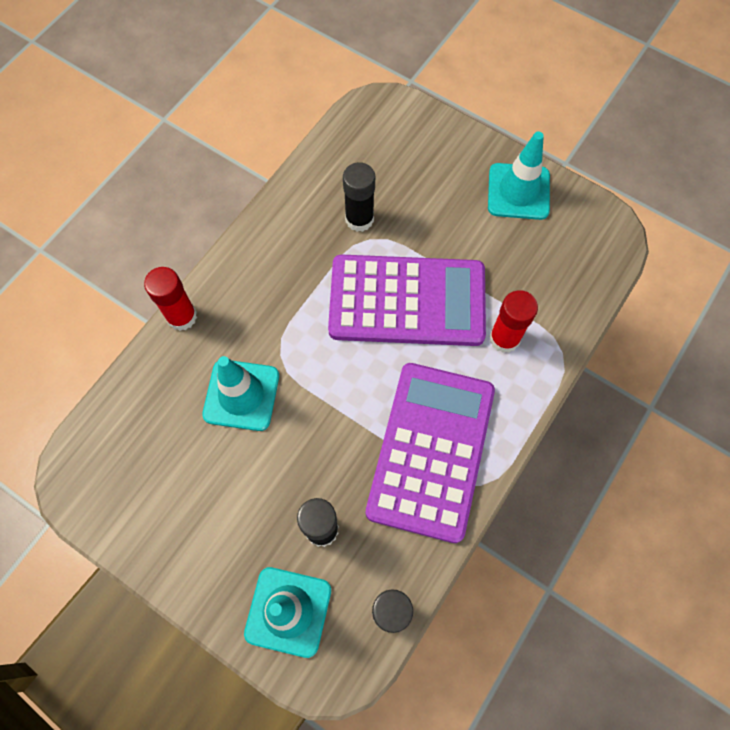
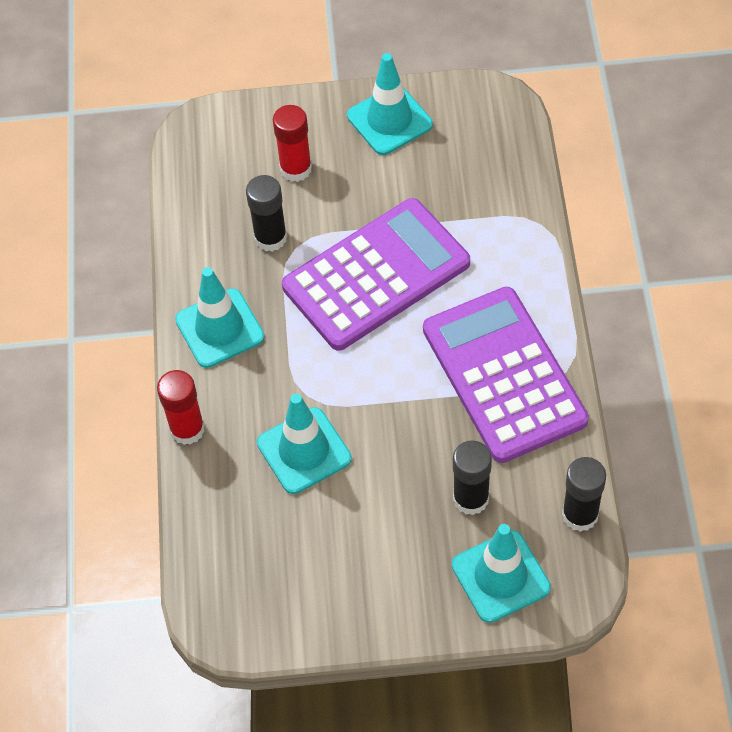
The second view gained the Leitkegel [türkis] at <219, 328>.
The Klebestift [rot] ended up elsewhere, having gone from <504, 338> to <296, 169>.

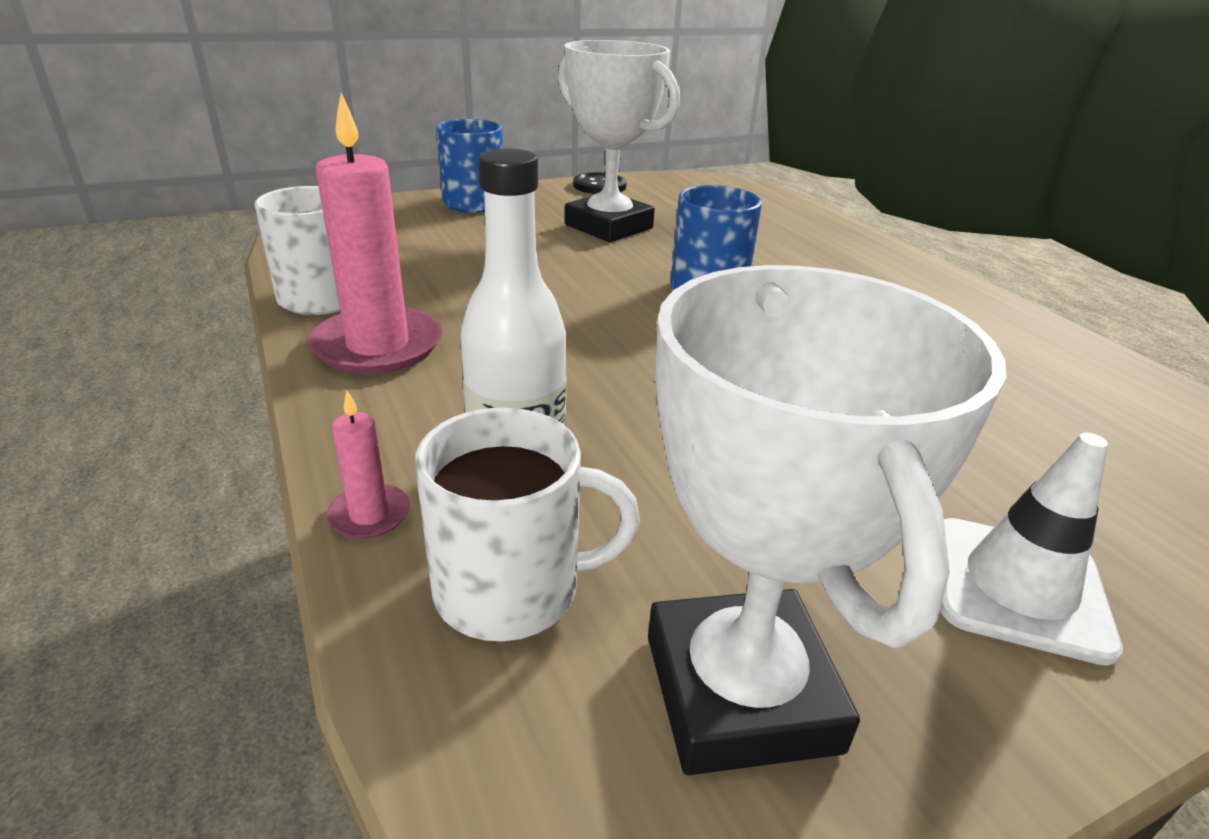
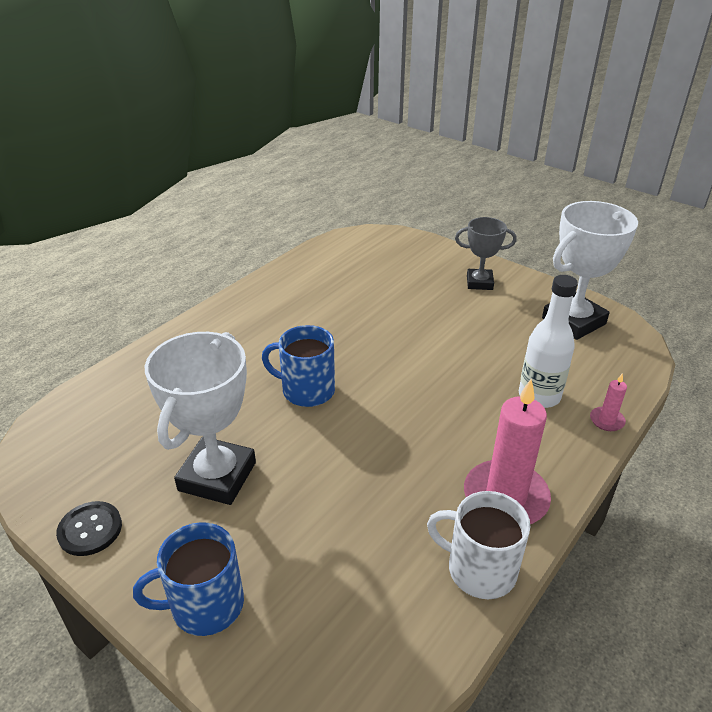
Where the Leitkegel [weiß] stood at <1018, 587>, the Pokal [grau] came to stand at <479, 283>.
The second view lost the Tasse [weiß] at <512, 589>.

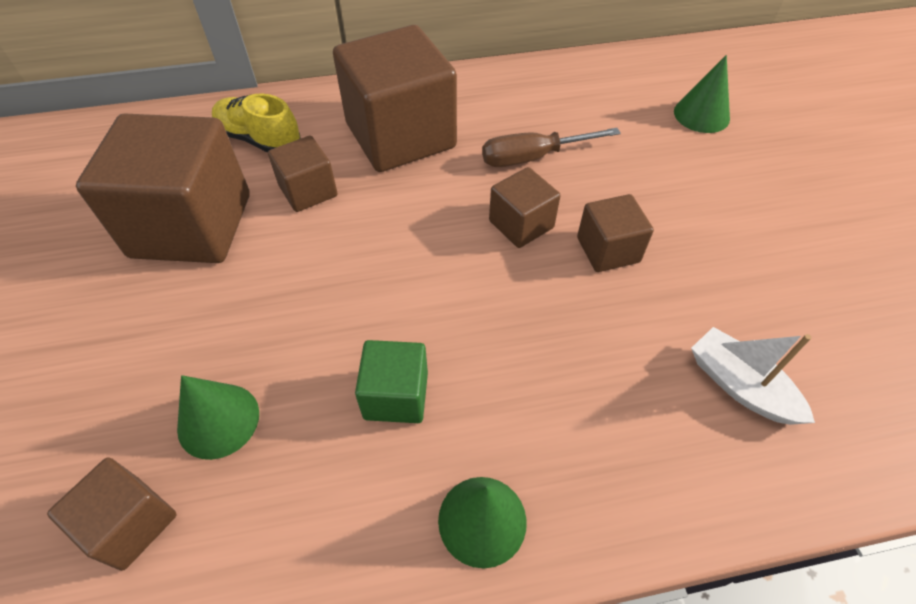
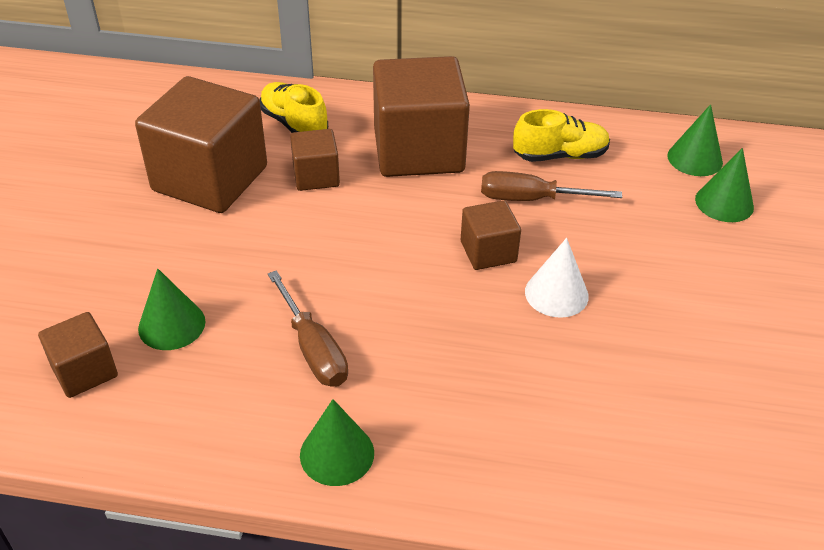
Where the Kubus [grün] stood at <396, 395>, the Schraubenzieher [braun] came to stand at <313, 349>.
The second view gained the Schuh [gelb] at <560, 155>.
Where the Kubus [braun] stood at <608, 250>, the Kegel [weiß] came to stand at <556, 293>.
The second view gained the Kegel [grün] at <695, 159>.
The second view lost the Boot [weiß] at <740, 386>.

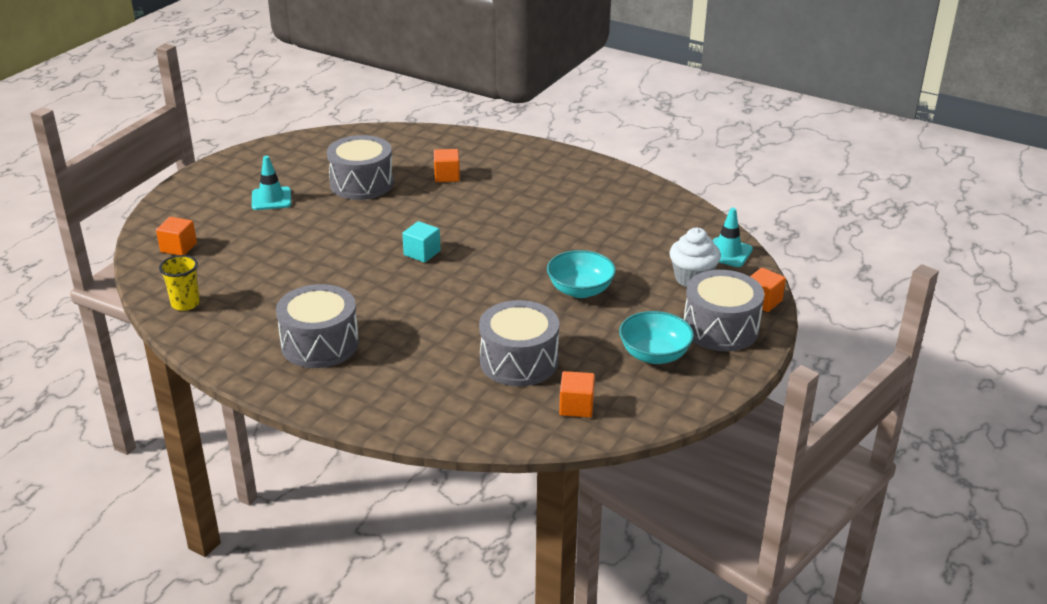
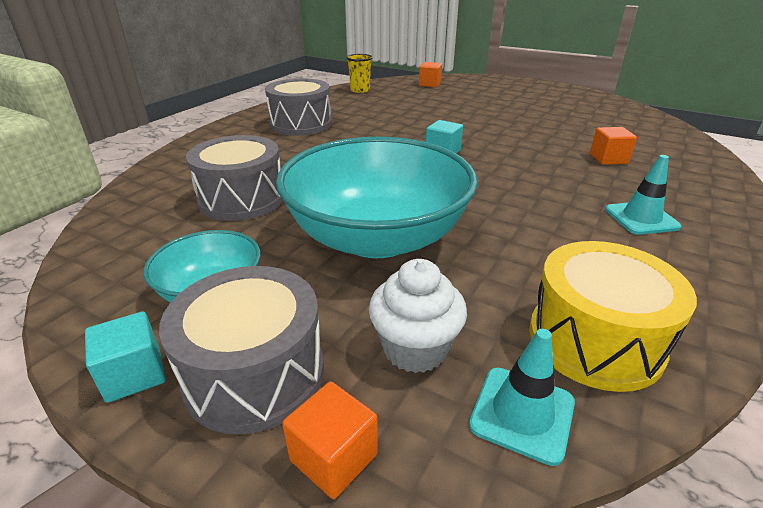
The second view gained the Kubus [türkis] at <134, 374>.
The size of the Schüssel [türkis] at <580, 290> changed by a factor of 2.02.
The second view gained the Trommel [gelb] at <595, 340>.
The Leitkegel [türkis] ended up elsewhere, having gone from <271, 199> to <641, 218>.
The second view lost the Trommel [grau] at <362, 184>.
The second view lost the Kubus [orange] at <576, 407>.

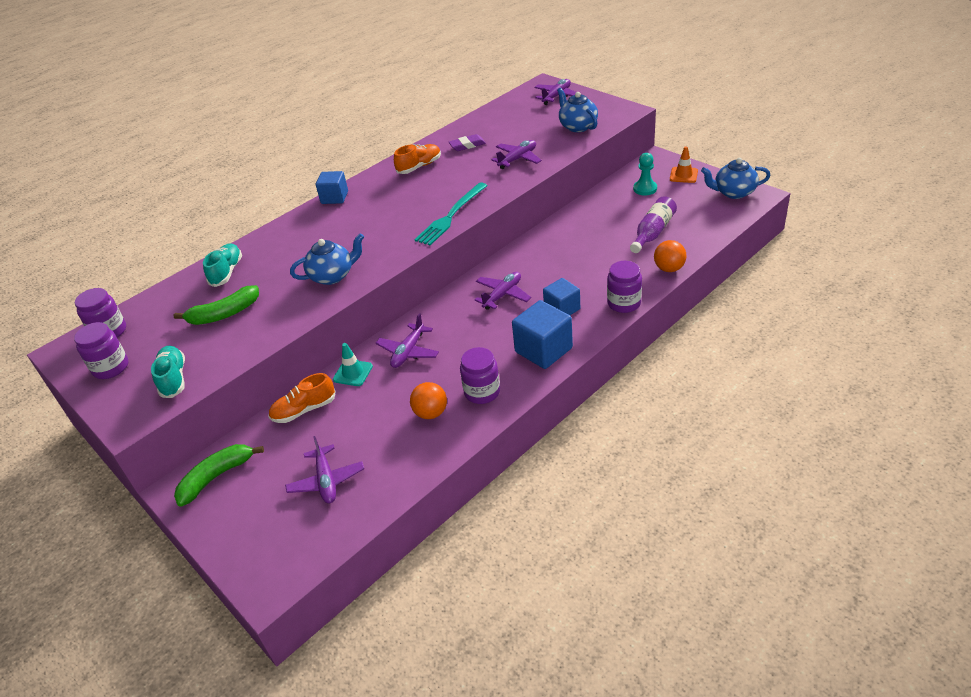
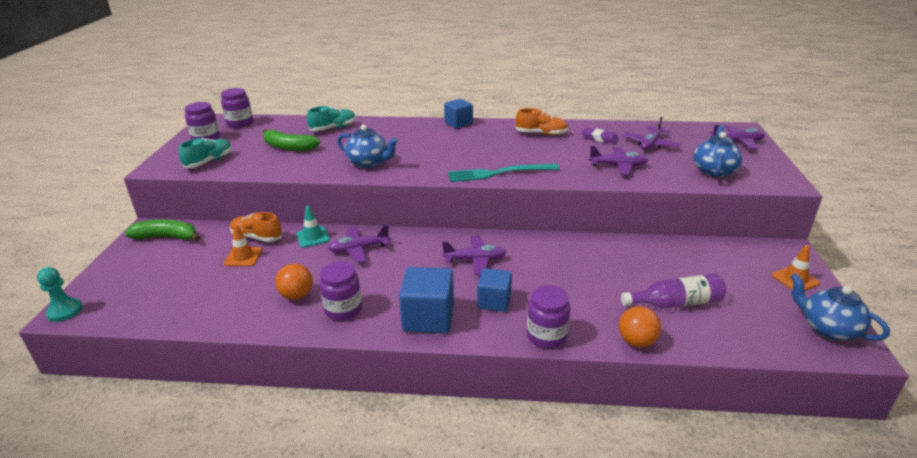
The Bauer [türkis] ended up elsewhere, having gone from <645, 189> to <65, 311>.
The second view gained the Leitkegel [orange] at <243, 257>.
The Flugzeug [lila] ended up elsewhere, having gone from <326, 480> to <650, 144>.

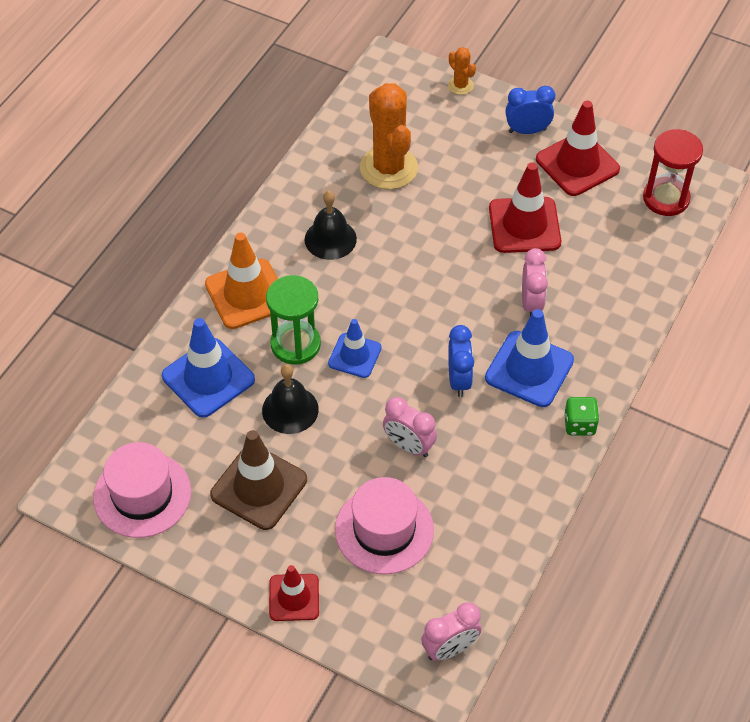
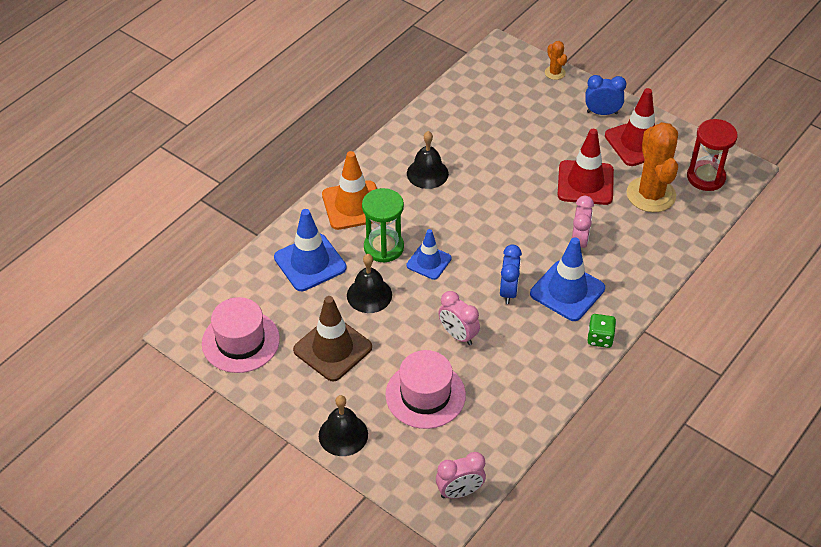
Where the Leitkegel [rot] stood at <294, 597>, the Glocke [schwarz] came to stand at <343, 435>.
The Kaktus [orange] ended up elsewhere, having gone from <388, 168> to <651, 195>.

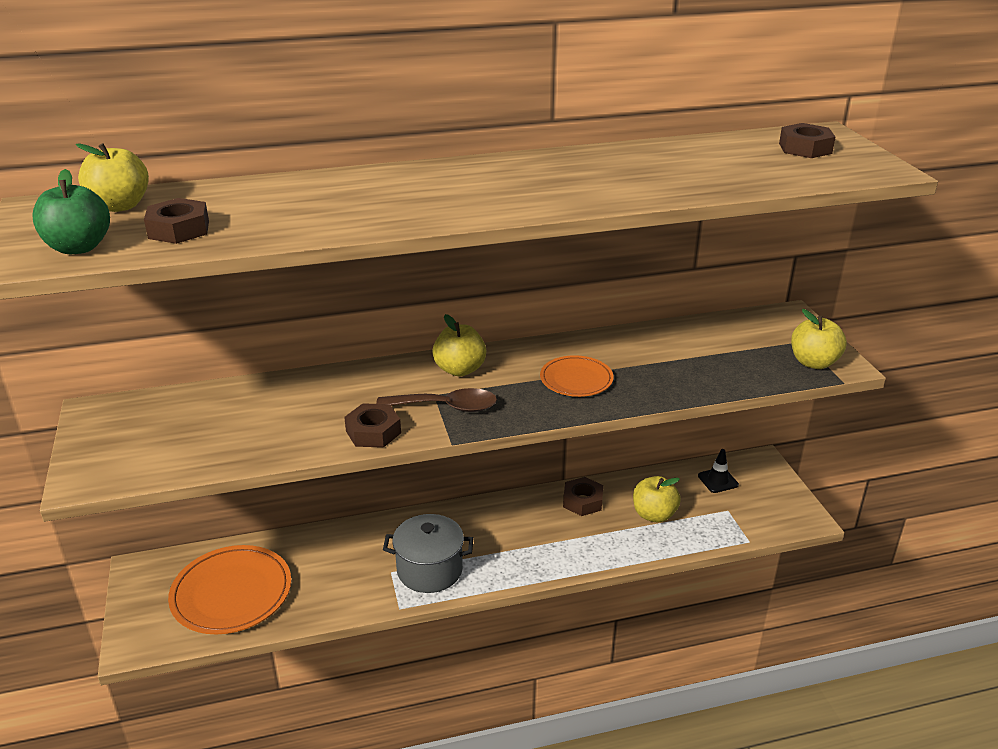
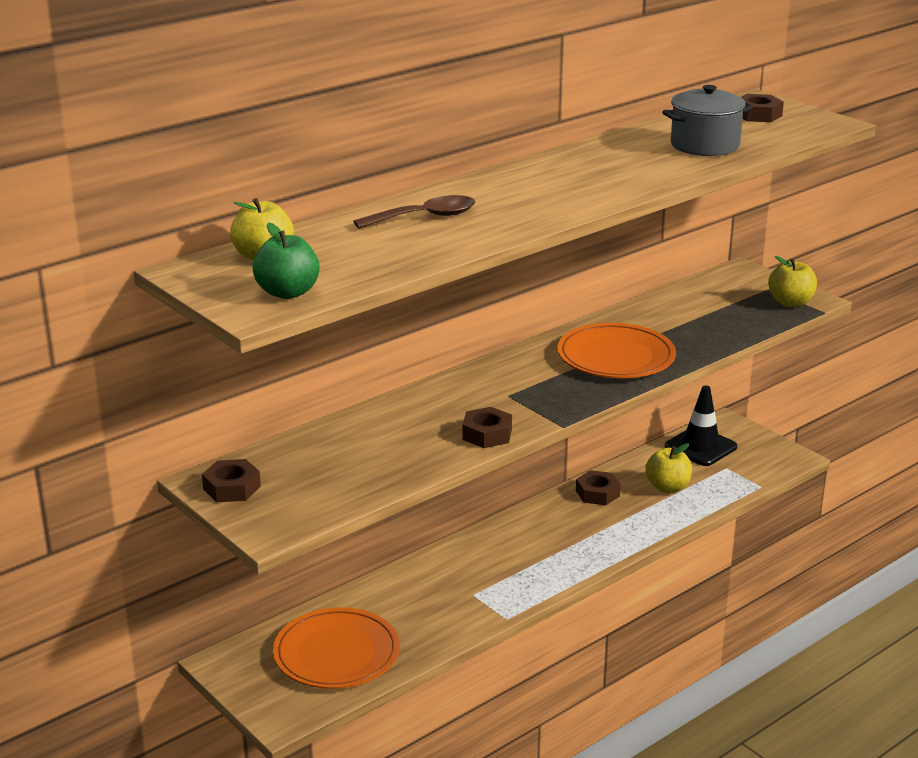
The Sechskantmutter [braun] ended up elsewhere, having gone from <179, 229> to <232, 488>.
The Löffel [braun] ended up elsewhere, having gone from <446, 407> to <425, 217>.
The size of the Teller [orange] at <576, 379> changed by a factor of 1.70.
The Kochtopf [grau] ended up elsewhere, having gone from <429, 570> to <704, 145>.
The size of the Leitkegel [schwarz] at <718, 480> changed by a factor of 1.78.
The second view lost the Apfel [gelb] at <460, 369>.

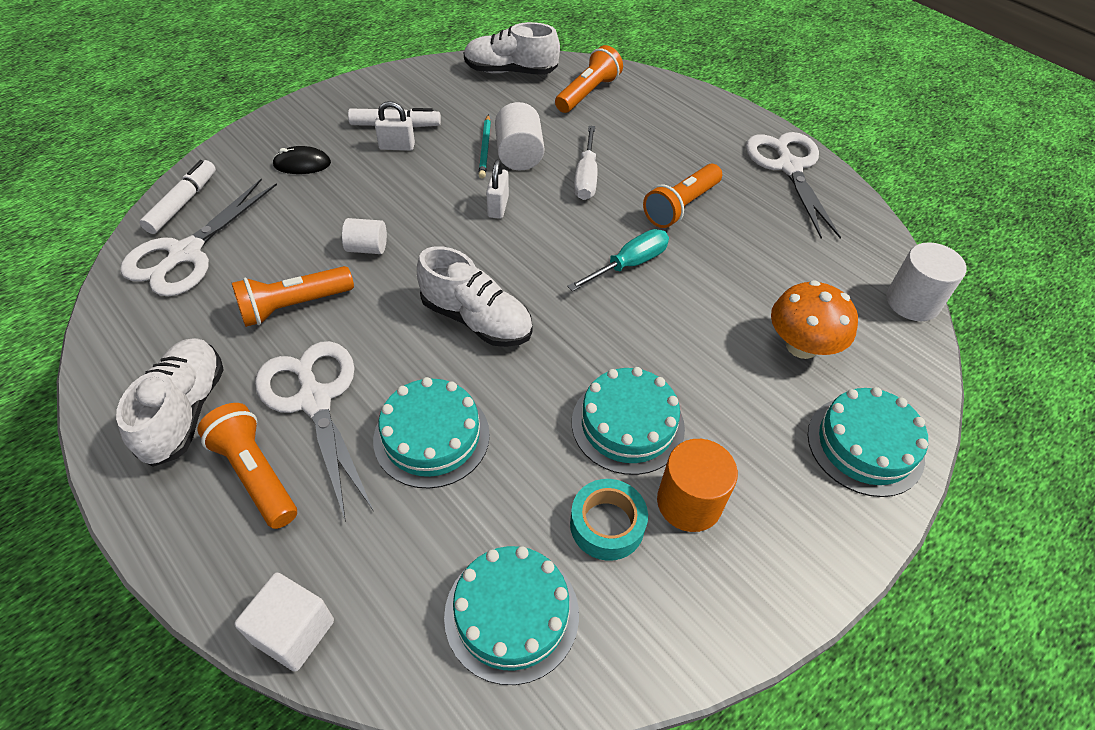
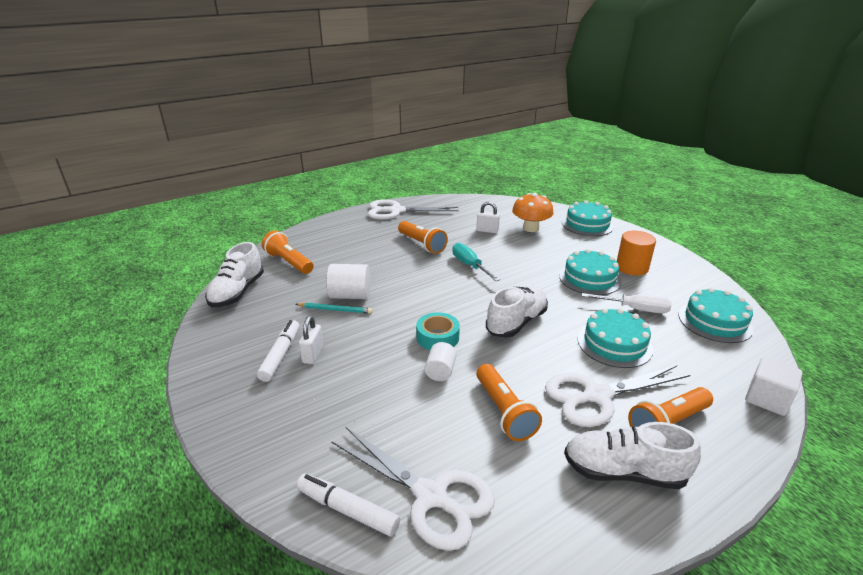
The Klebeband [türkis] ended up elsewhere, having gone from <607, 525> to <437, 337>.
The Vorhängeschloss [weiß] ended up elsewhere, having gone from <498, 207> to <487, 231>.
The Schraubenzieher [weiß] ended up elsewhere, having gone from <586, 177> to <635, 309>.
The second view lost the Computermaus [schwarz] at <302, 164>.
The second view lost the Vollzylinder [weiß] at <912, 302>.

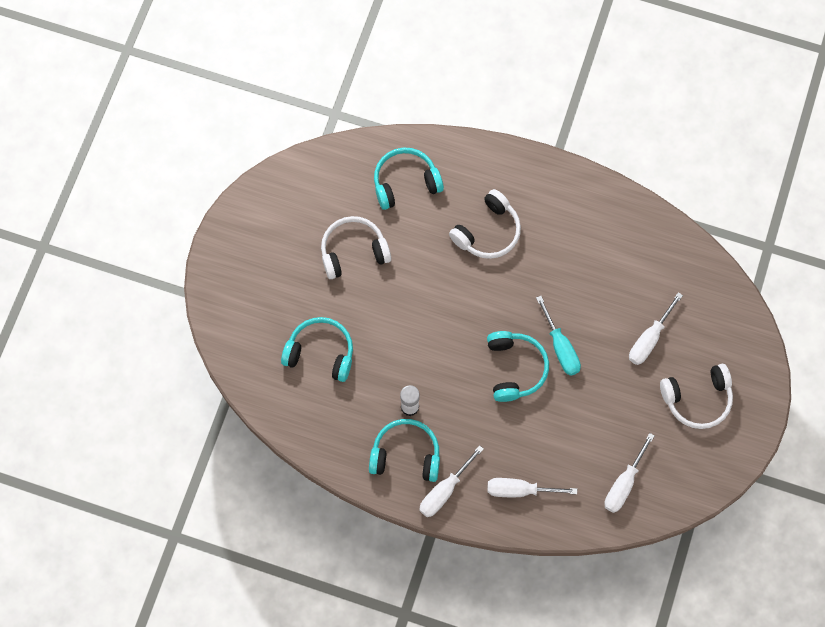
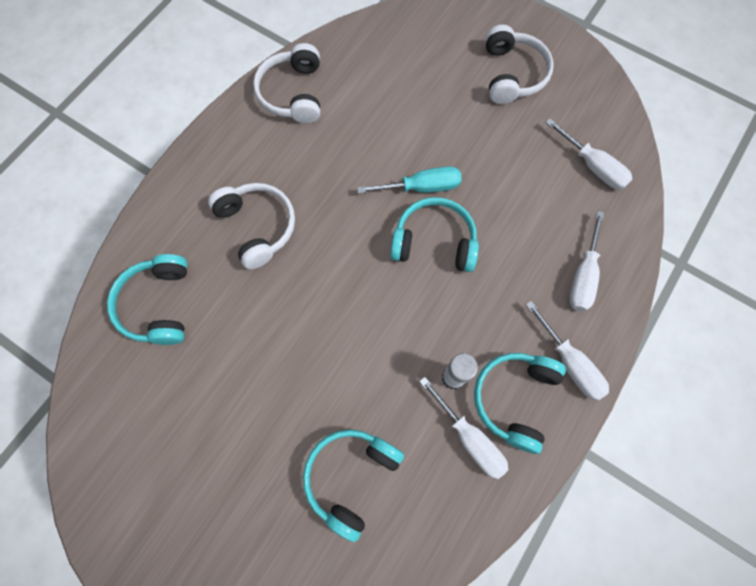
The Kopfhörer [weiß] ended up elsewhere, having gone from <353, 251> to <293, 93>.
The Schraubenzieher [weiß] ended up elsewhere, having gone from <649, 339> to <469, 438>.

